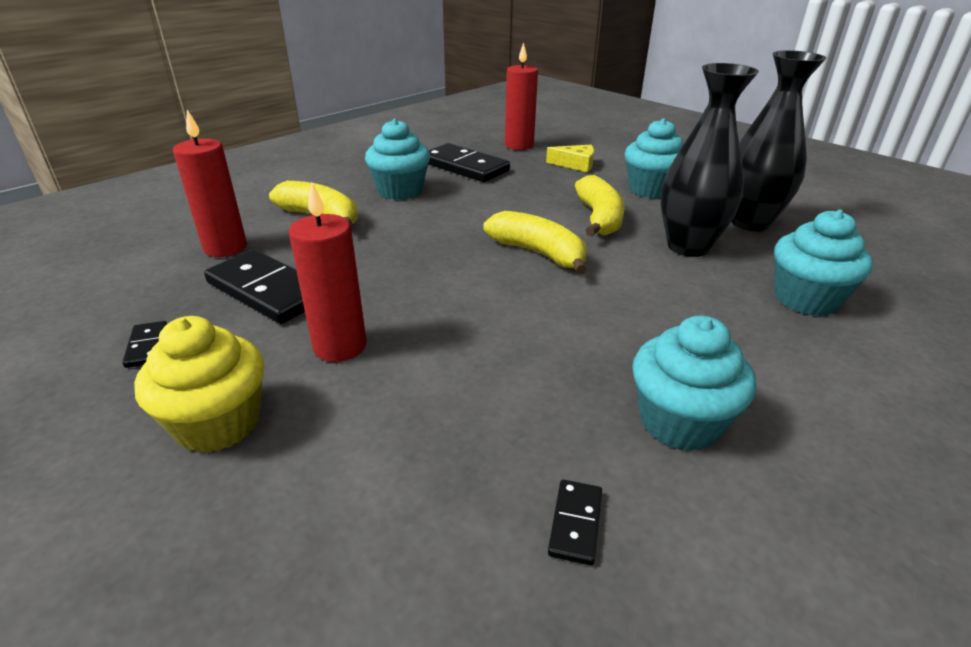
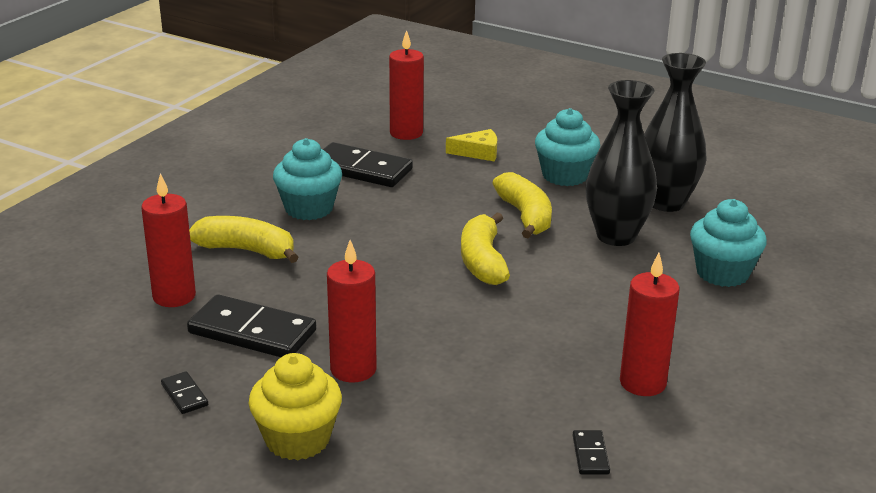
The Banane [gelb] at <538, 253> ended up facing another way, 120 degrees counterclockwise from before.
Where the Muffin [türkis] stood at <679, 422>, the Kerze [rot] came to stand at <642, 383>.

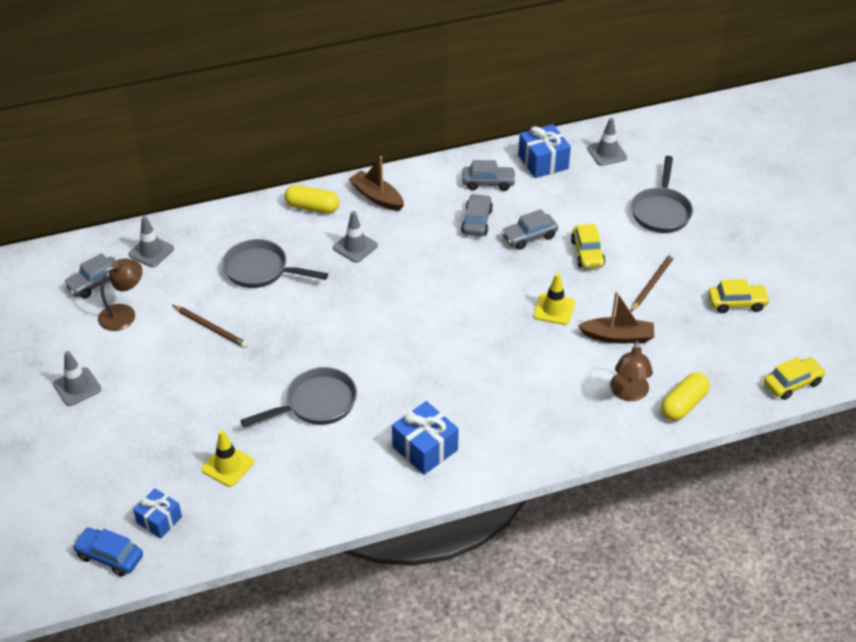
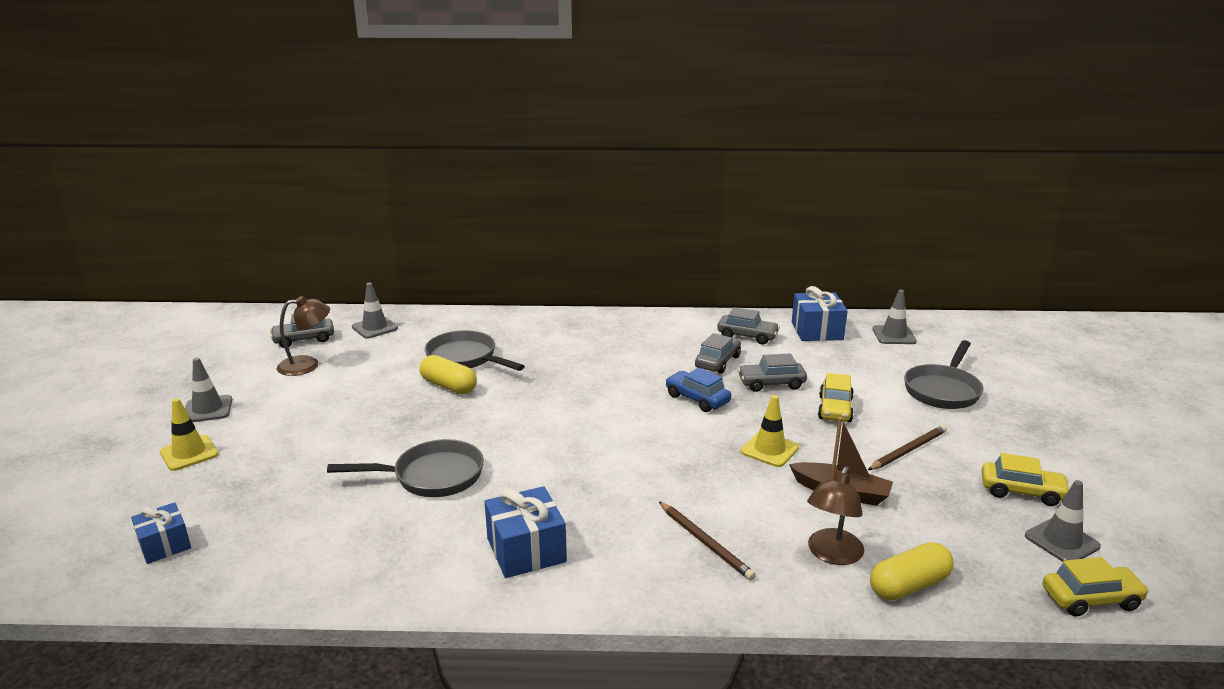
The Leitkegel [gelb] ended up elsewhere, having gone from <228, 465> to <189, 453>.
The Kapsel [gelb] ended up elsewhere, having gone from <312, 207> to <448, 386>.
The Bleistift [braun] ended up elsewhere, having gone from <210, 328> to <705, 542>.
The Auto [blau] ended up elsewhere, having gone from <109, 556> to <697, 399>.
The Leitkegel [grau] ended up elsewhere, having gone from <355, 247> to <1062, 541>.
The second view lost the Boot [braun] at <377, 197>.

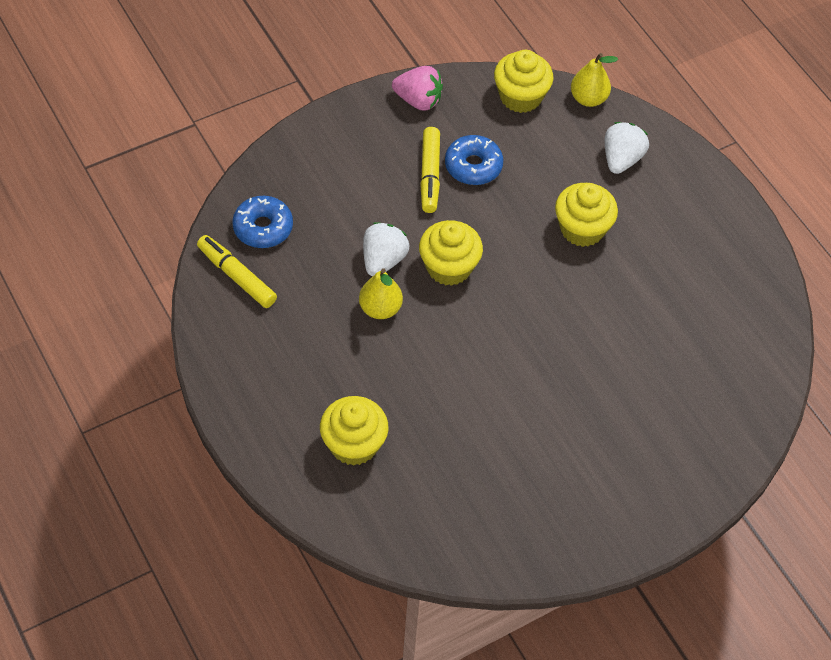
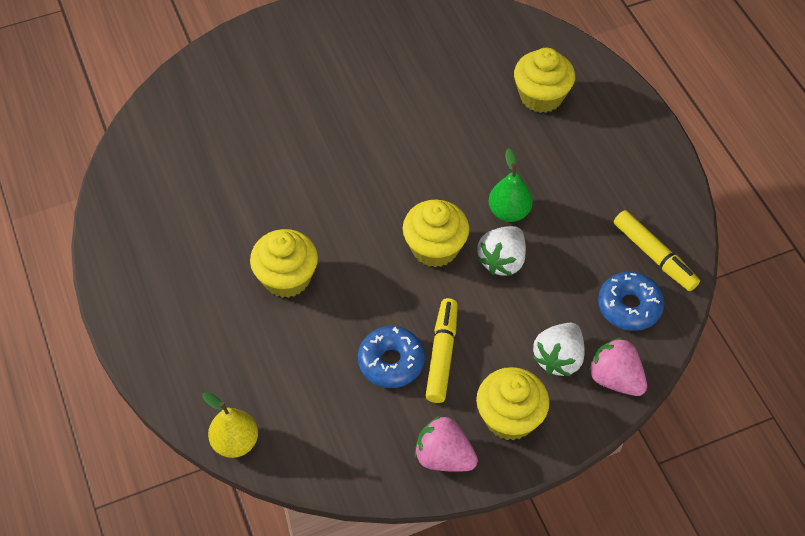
The Muffin [gelb] ended up elsewhere, having gone from <520, 97> to <509, 417>.
What was the Birne [gelb] at <380, 309> turned into the Birne [grün] at <509, 212>.
The Erdbeere [weiß] ended up elsewhere, having gone from <621, 159> to <558, 358>.
The second view gained the Erdbeere [rosa] at <615, 378>.

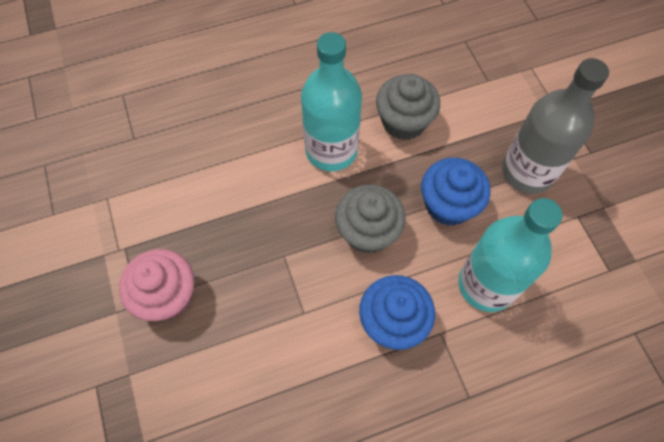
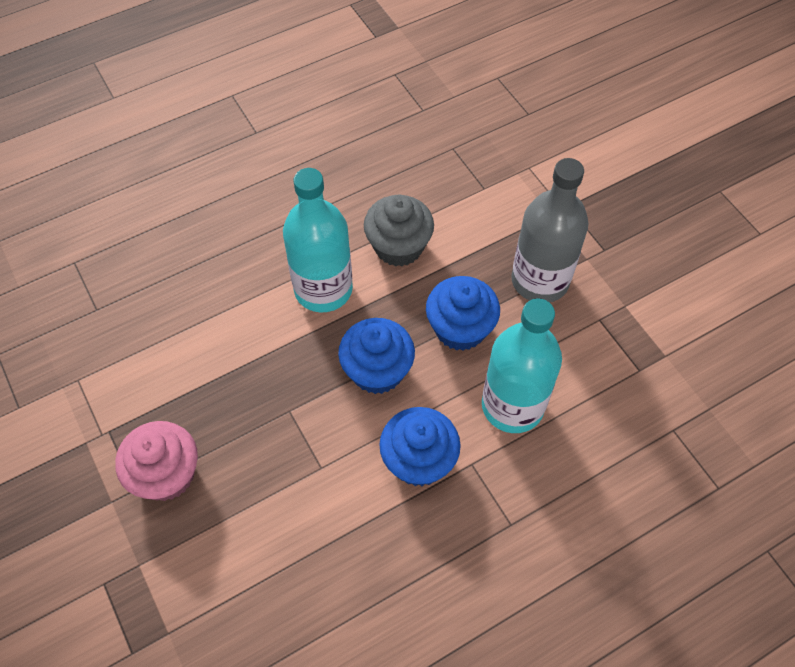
What was the Muffin [grau] at <368, 232> turned into the Muffin [blau] at <377, 371>.

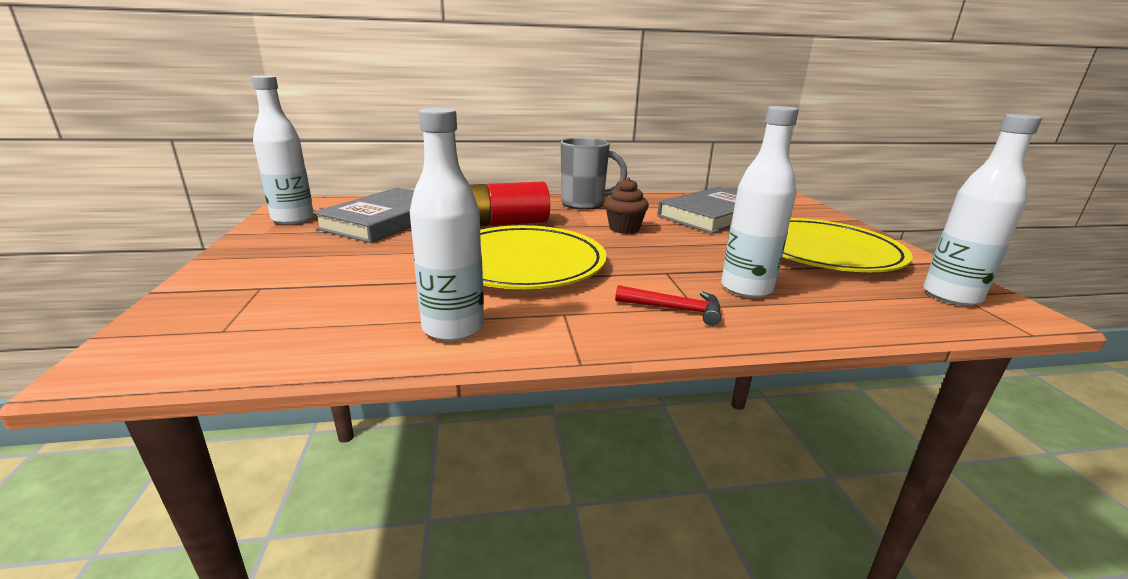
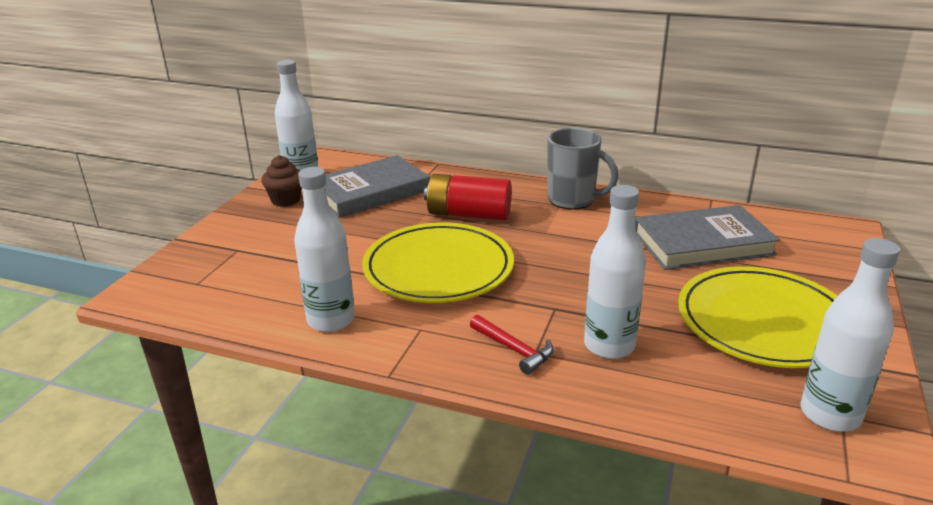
The Muffin [braun] ended up elsewhere, having gone from <624, 229> to <286, 200>.

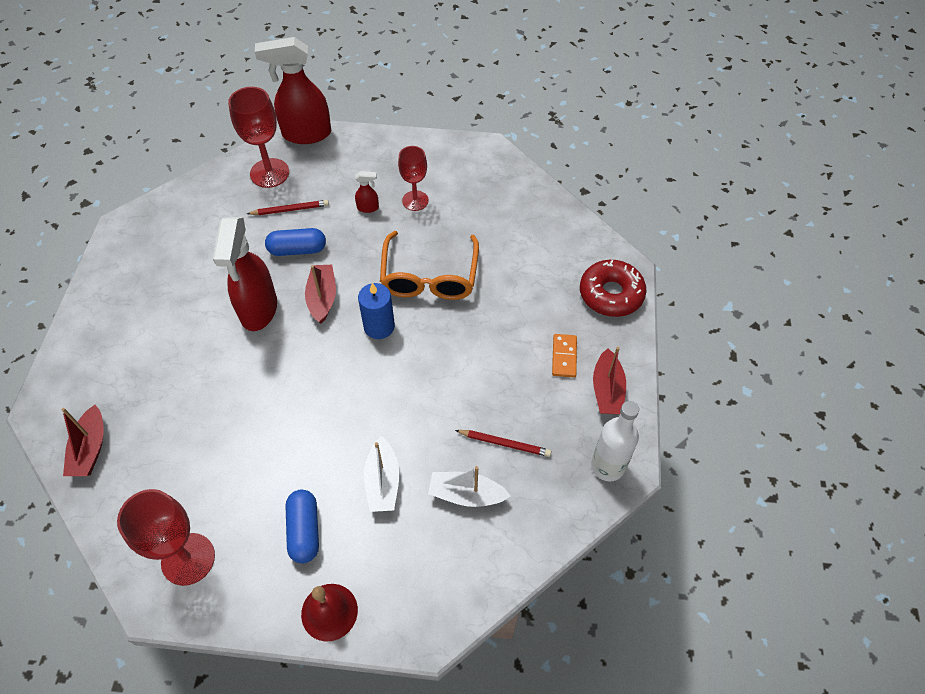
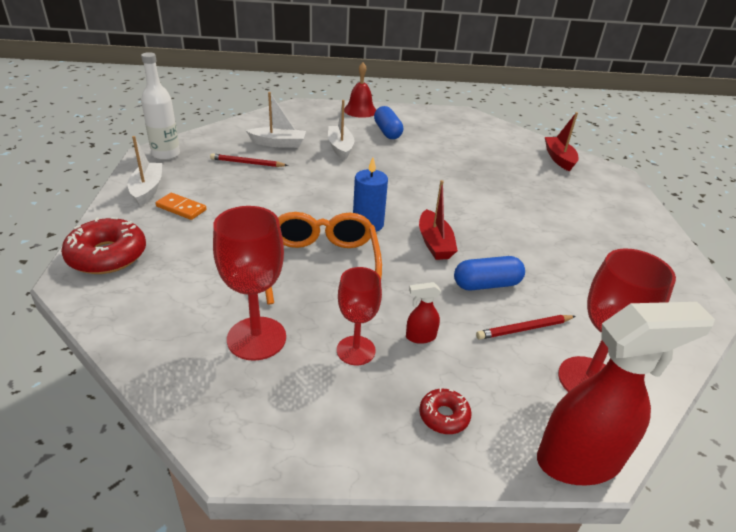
What was the Boot [rot] at <607, 390> turned into the Boot [weiß] at <147, 189>.
The Dominostein [orange] at <564, 357> ended up facing another way, 60 degrees counterclockwise from before.
The Kelch [rot] ended up elsewhere, having gone from <188, 559> to <256, 338>.
The second view gained the Donut [rot] at <444, 416>.
The second view lost the Sprühflasche [rot] at <258, 310>.

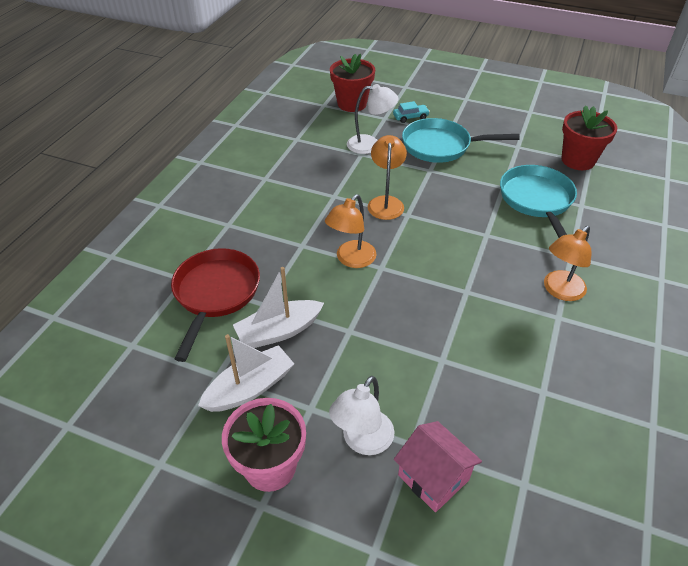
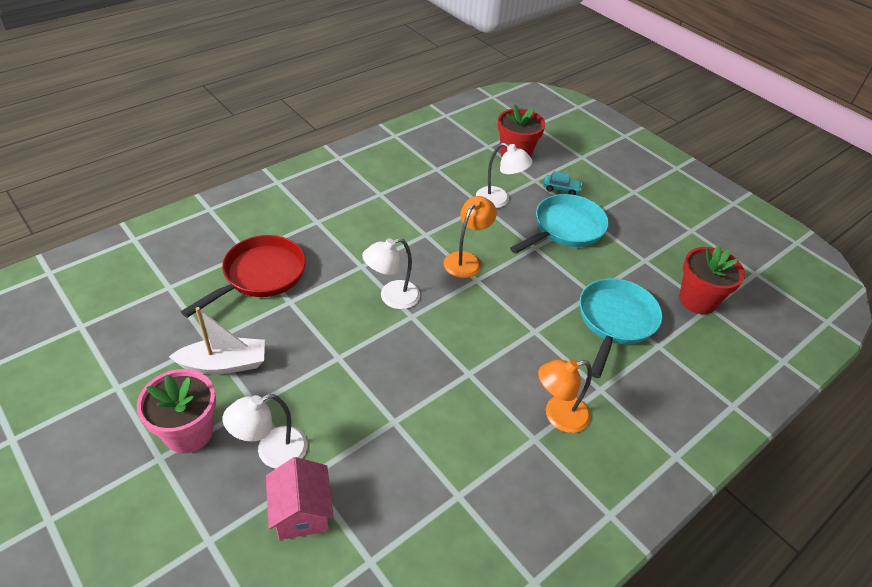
What was the Lampe [orange] at <351, 260> turned into the Lampe [weiß] at <392, 297>.
The Pfanne [türkis] at <440, 146> ended up facing another way, 105 degrees clockwise from before.
The second view lost the Boot [weiß] at <279, 331>.

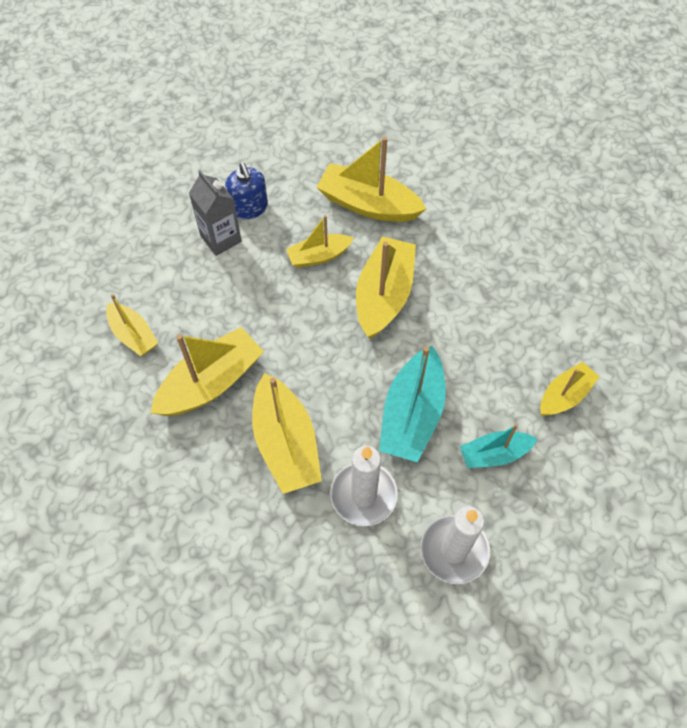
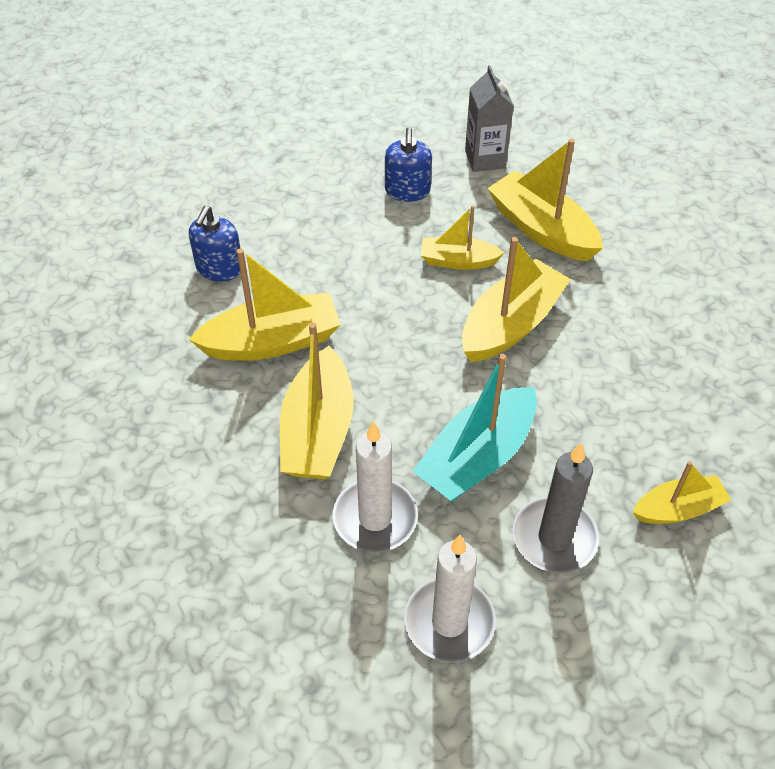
Where the Boot [gelb] stood at <133, 335>, the Seifenspender [blau] came to stand at <219, 268>.
The Getränkekarton [grau] ended up elsewhere, having gone from <221, 238> to <485, 159>.
Where the Boot [türkis] stood at <494, 454>, the Kerze [grau] came to stand at <554, 538>.

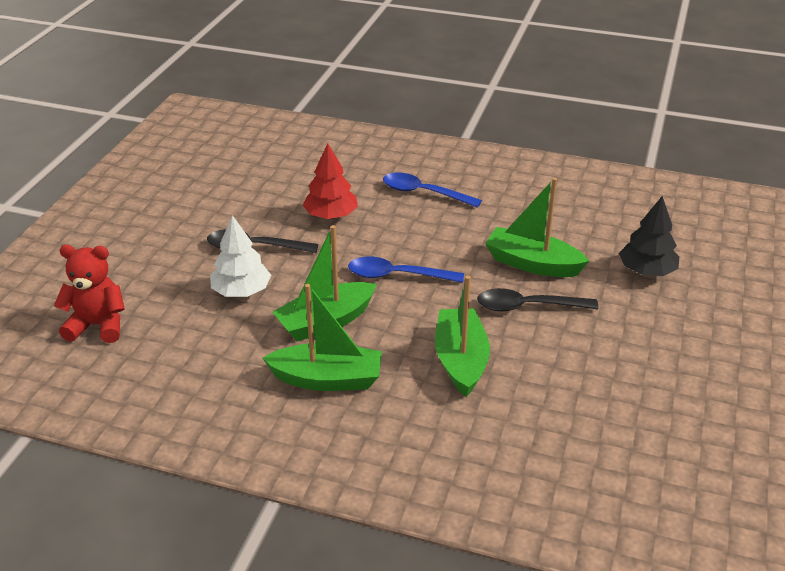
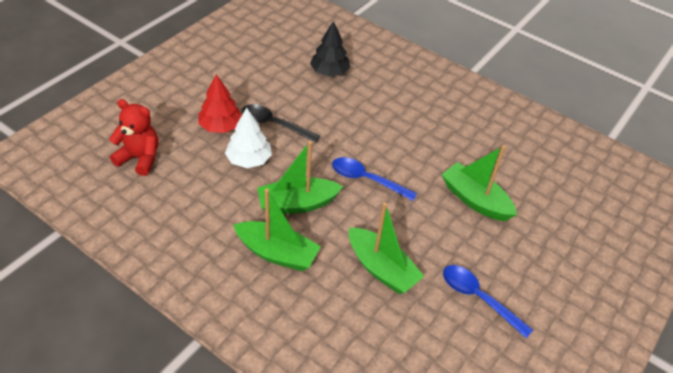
The Baum [rot] ended up elsewhere, having gone from <331, 215> to <221, 126>.
The Baum [schwarz] ended up elsewhere, having gone from <646, 271> to <329, 72>.
The Boot [grün] at <461, 360> ended up facing another way, 120 degrees clockwise from before.
The Löffel [blau] ended up elsewhere, having gone from <424, 193> to <478, 298>.
The second view lost the Löffel [schwarz] at <528, 306>.

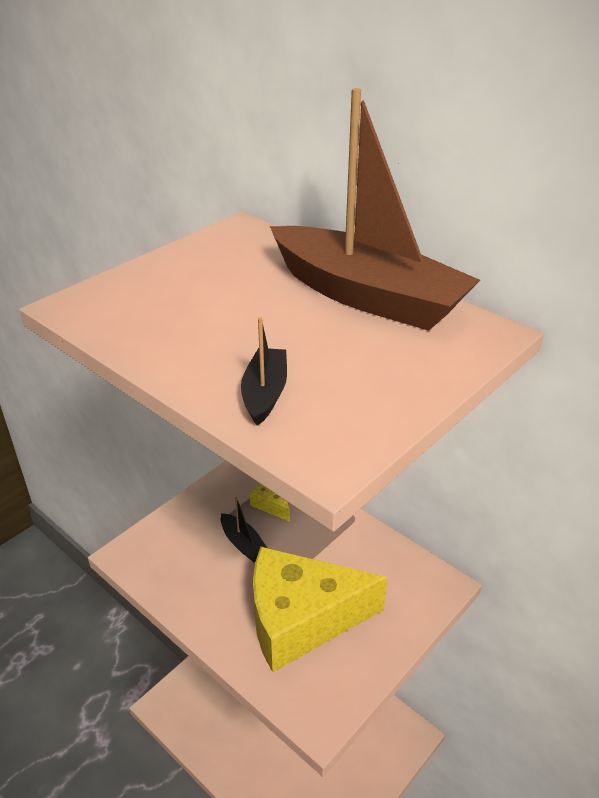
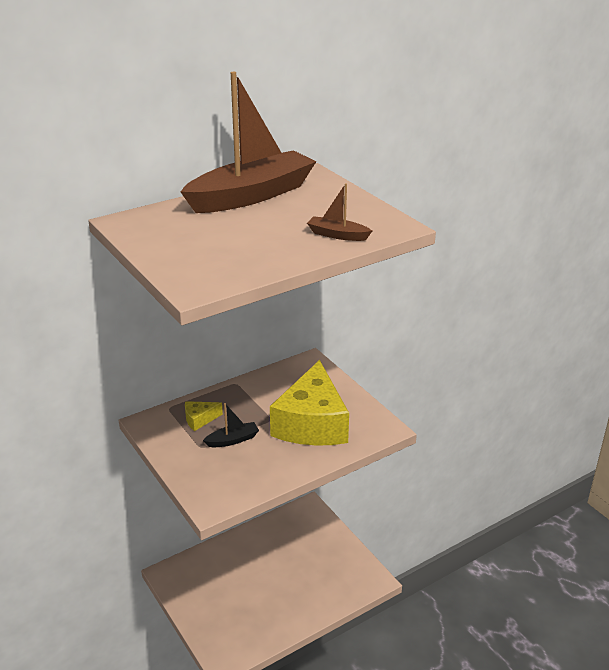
What was the Boot [schwarz] at <265, 393> turned into the Boot [braun] at <337, 235>.

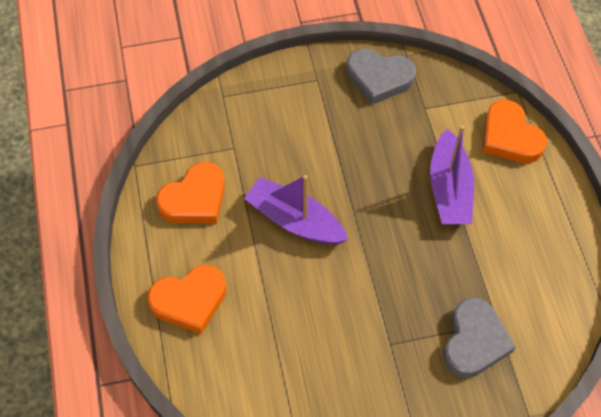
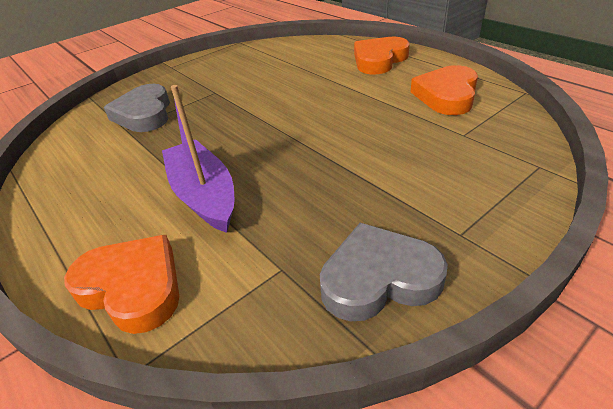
The second view lost the Boot [lila] at <295, 220>.

